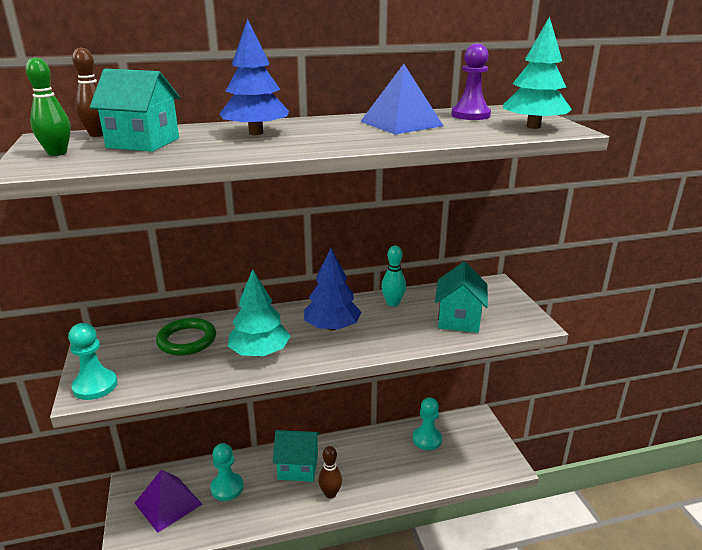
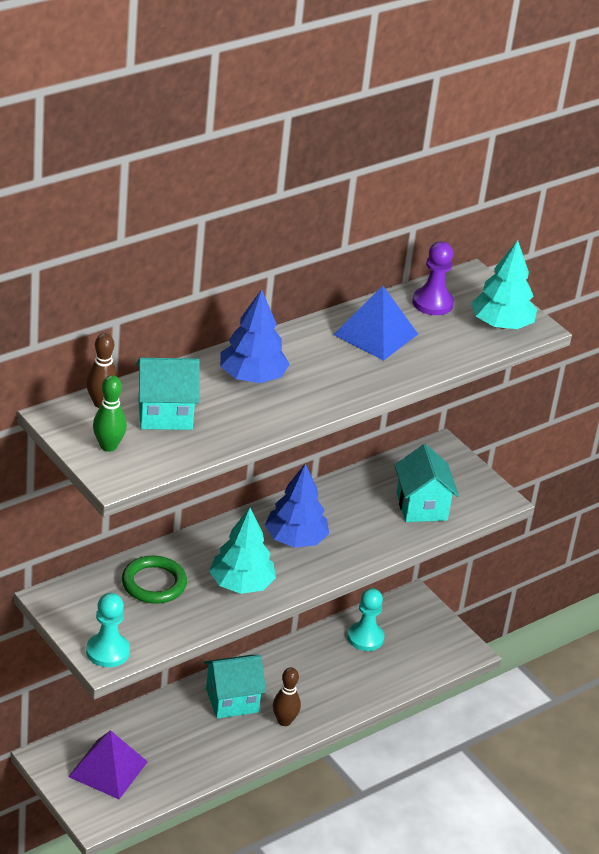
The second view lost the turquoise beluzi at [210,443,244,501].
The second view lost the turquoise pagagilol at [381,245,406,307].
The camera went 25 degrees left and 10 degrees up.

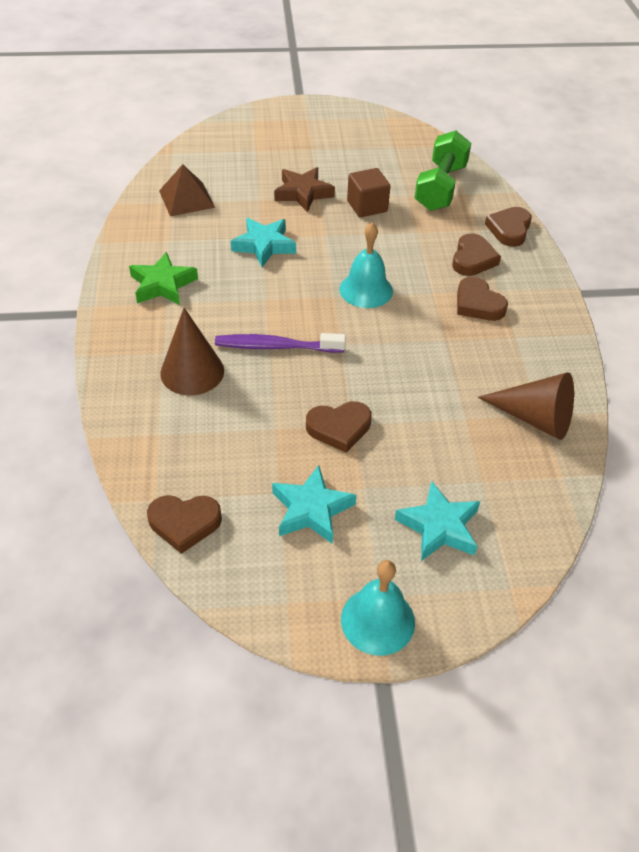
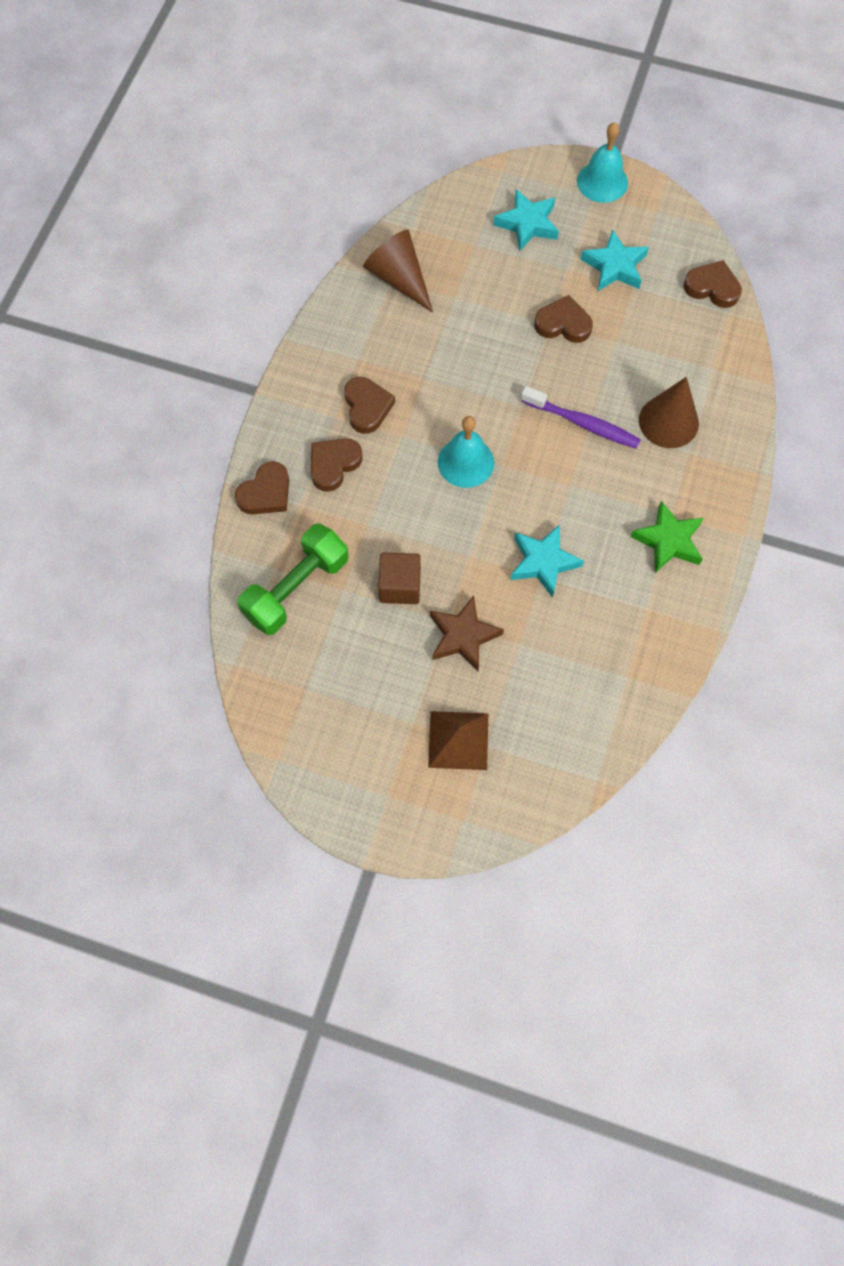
The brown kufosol ended up elsewhere, having gone from [159,164,215,217] to [428,711,488,770].
The camera went 155 degrees left and 20 degrees up.

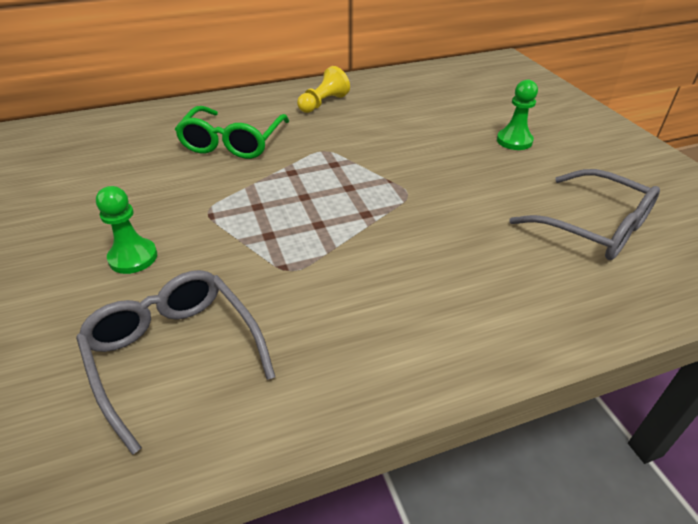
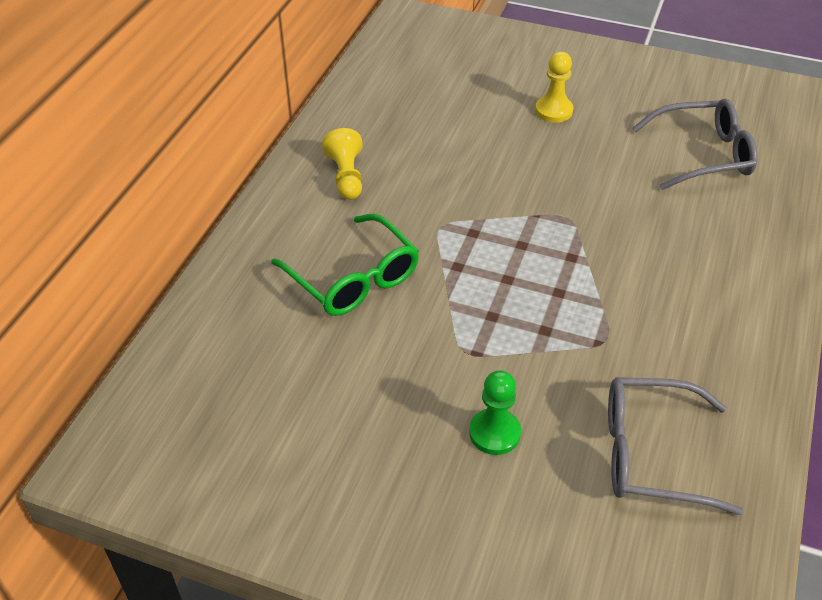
What was the green beluzi at [497,80,538,150] turned into the yellow beluzi at [535,52,574,122].
The camera went 50 degrees left and 5 degrees up.

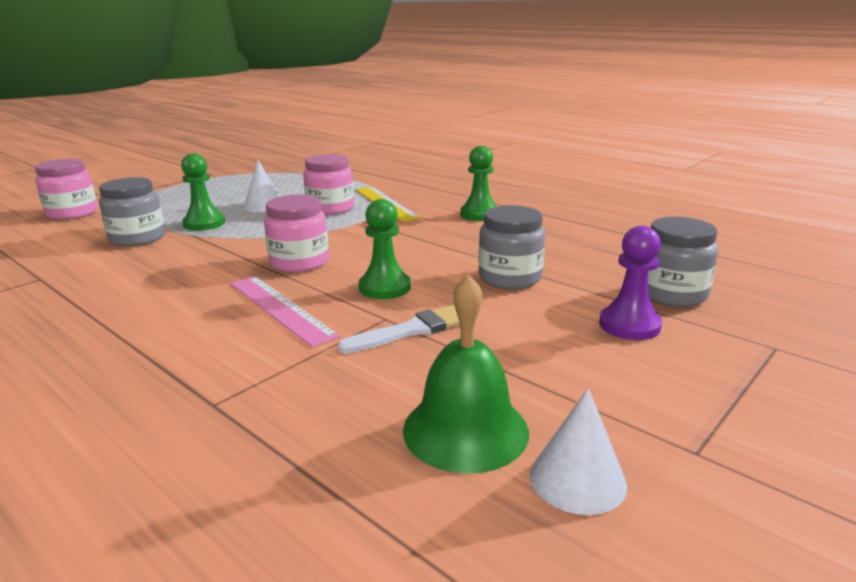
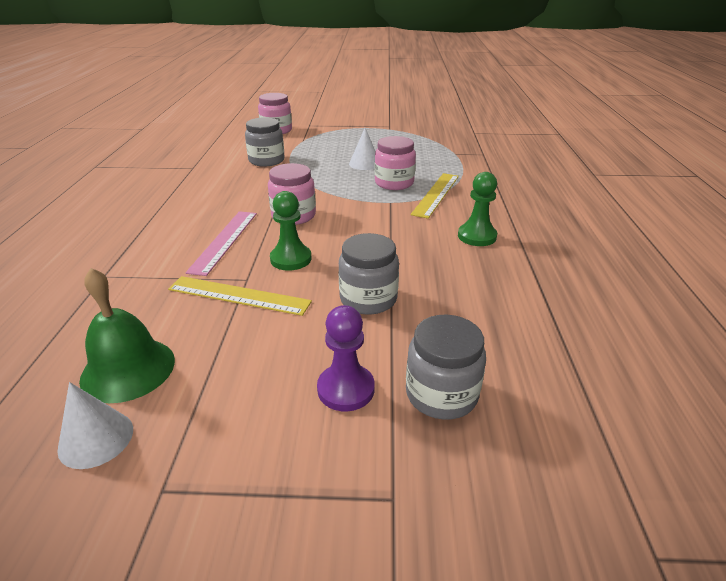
The second view lost the green beluzi at [181,153,225,231].
Where the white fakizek stood at [338,305,460,354], the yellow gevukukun came to stand at [168,276,312,316].
The camera went 50 degrees right and 10 degrees up.

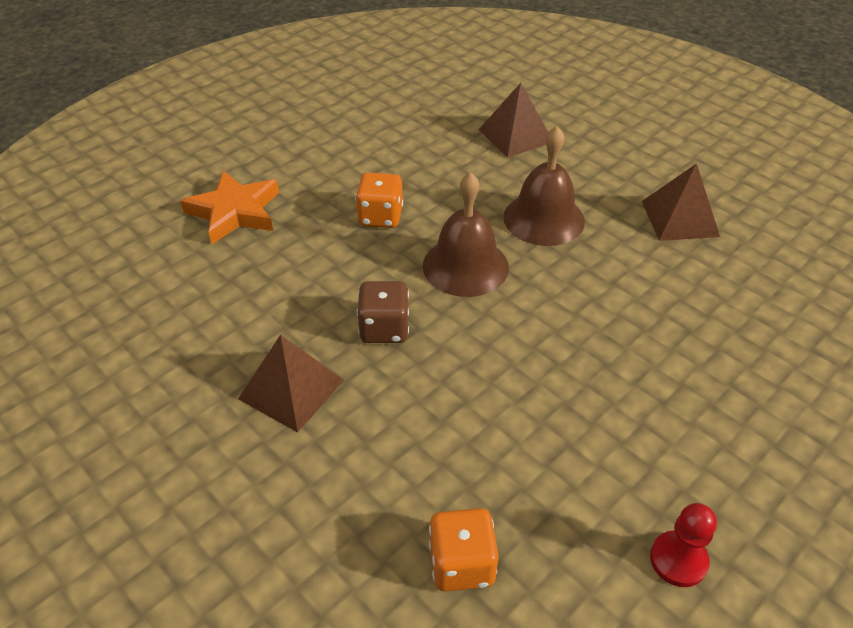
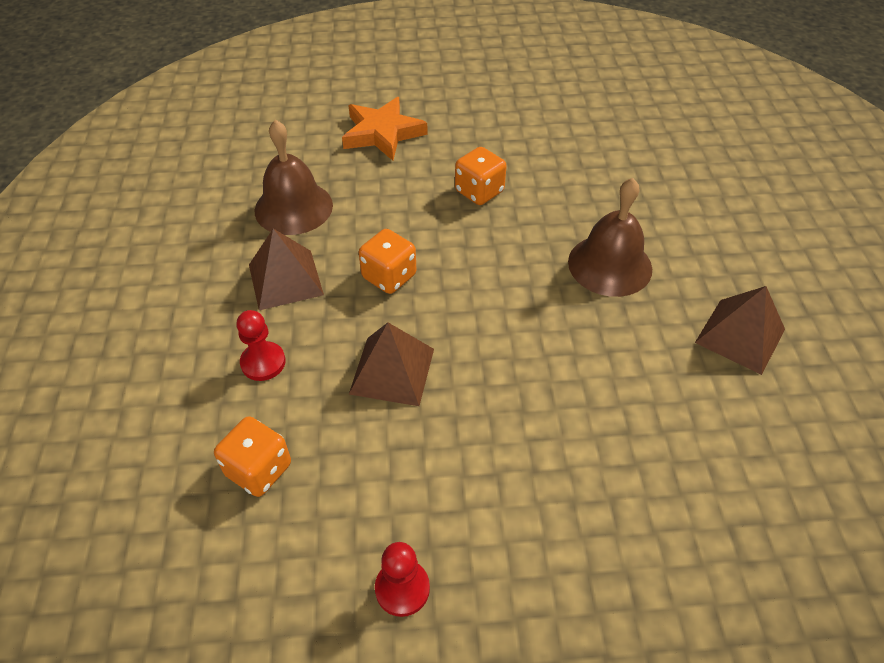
What was the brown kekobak at [357,281,409,343] turned into the orange kekobak at [359,229,416,294].
The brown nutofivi ended up elsewhere, having gone from [423,172,509,297] to [255,120,333,235].
The brown kufosol ended up elsewhere, having gone from [479,83,548,158] to [349,323,434,406].
The second view gained the red beluzi at [236,310,286,381].
The camera went 40 degrees right and 5 degrees up.

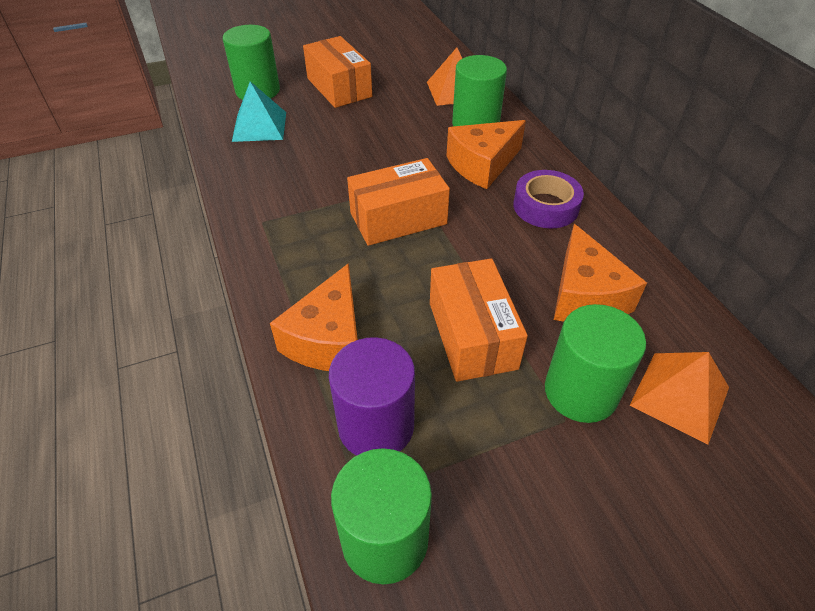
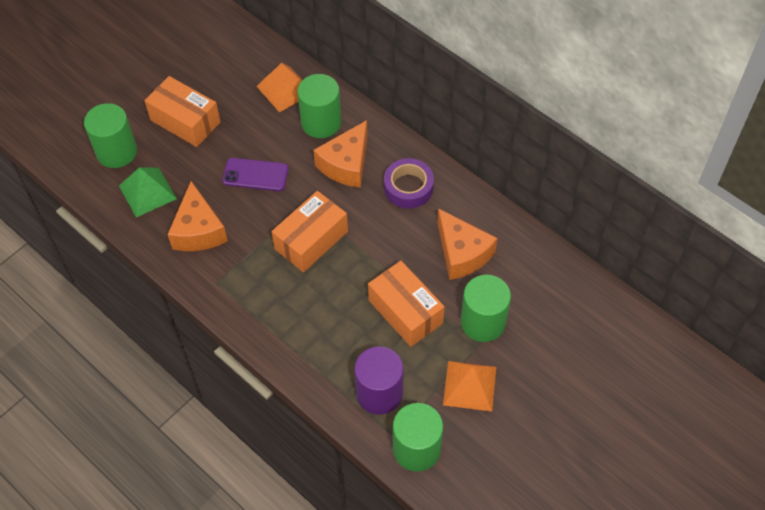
What was the turquoise kufosol at [232,81,286,142] turned into the green kufosol at [119,167,177,217].
The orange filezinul ended up elsewhere, having gone from [270,263,358,371] to [167,181,228,251].
The orange kufosol ended up elsewhere, having gone from [629,352,729,444] to [443,361,496,411].
The second view gained the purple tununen at [222,158,289,191].
The camera went 25 degrees left and 10 degrees up.

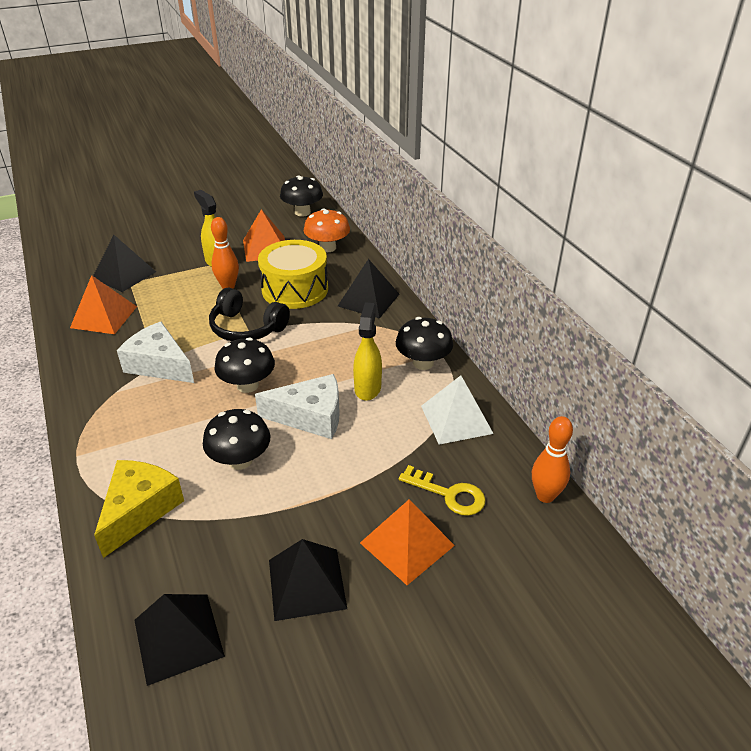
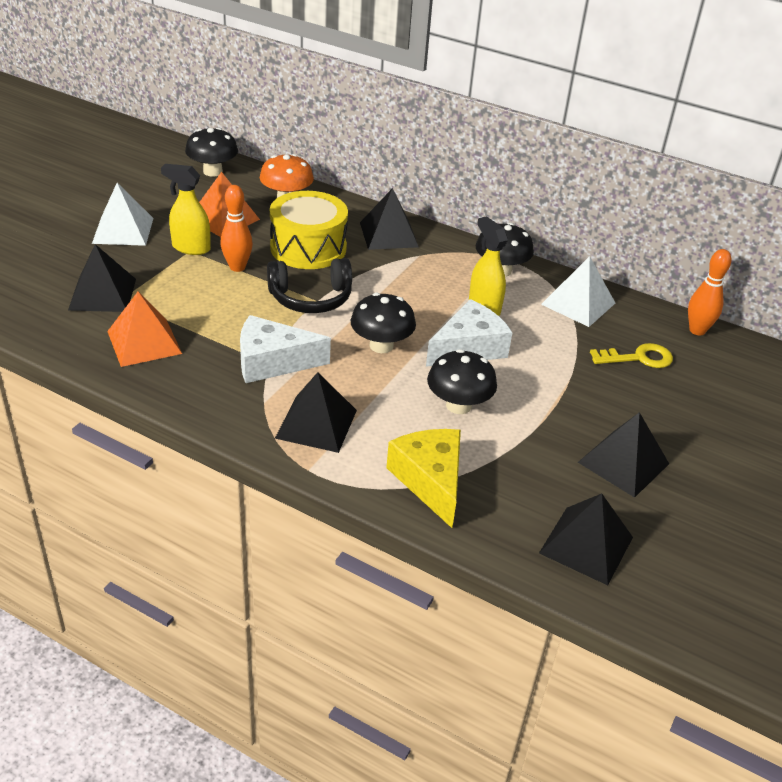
The second view lost the orange kufosol at [360,499,455,585].
The second view gained the white kufosol at [92,183,153,246].
The second view gained the black kufosol at [275,372,357,453].
The camera went 40 degrees left and 0 degrees up.

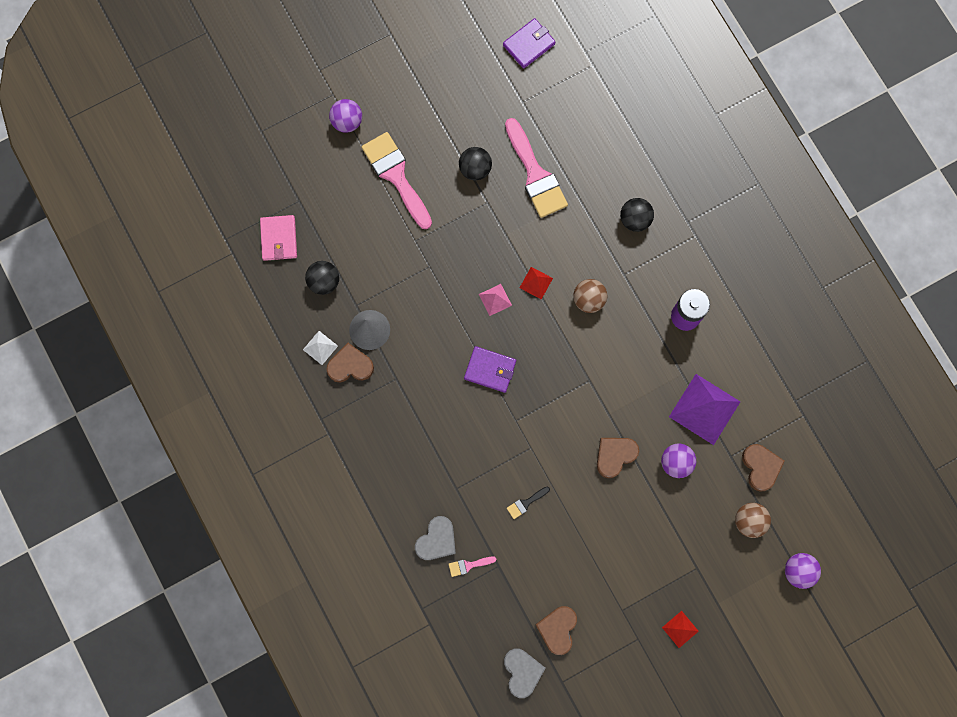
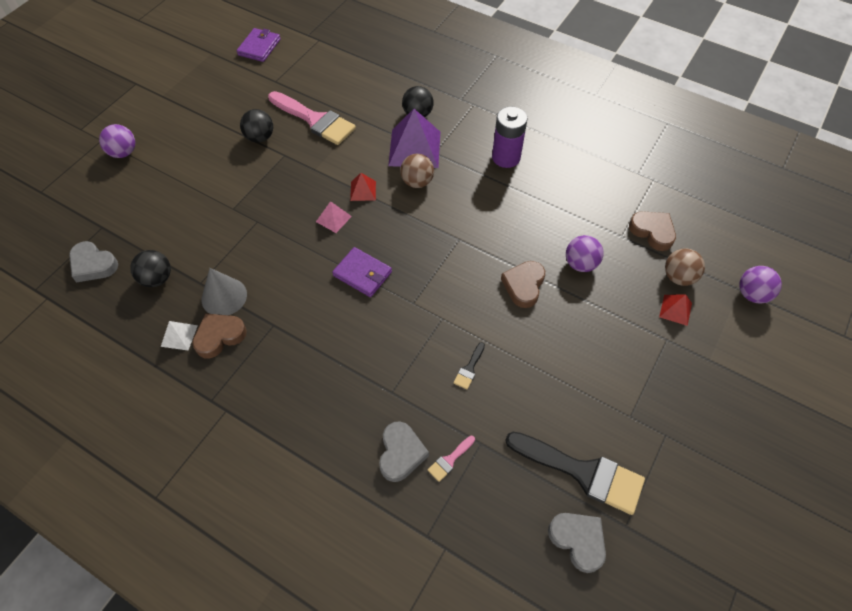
Where the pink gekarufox stood at [260,215,297,261], the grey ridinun came to stand at [69,241,118,282].
The second view lost the pink fakizek at [362,132,432,229].
The purple gekarufox at [464,346,516,393] ended up facing another way, 45 degrees clockwise from before.
Where the brown ridinun stood at [535,606,577,655], the black fakizek came to stand at [505,432,645,515].
The red kufosol ended up elsewhere, having gone from [662,611,699,648] to [659,294,692,326].
The purple kufosol ended up elsewhere, having gone from [669,374,740,445] to [388,109,440,168].
The camera went 30 degrees left and 20 degrees down.

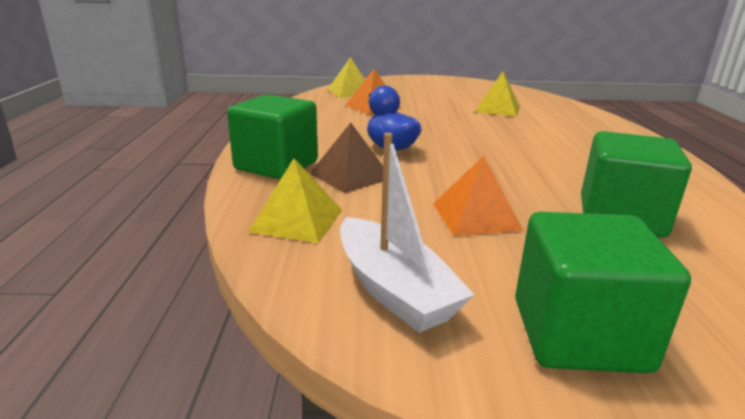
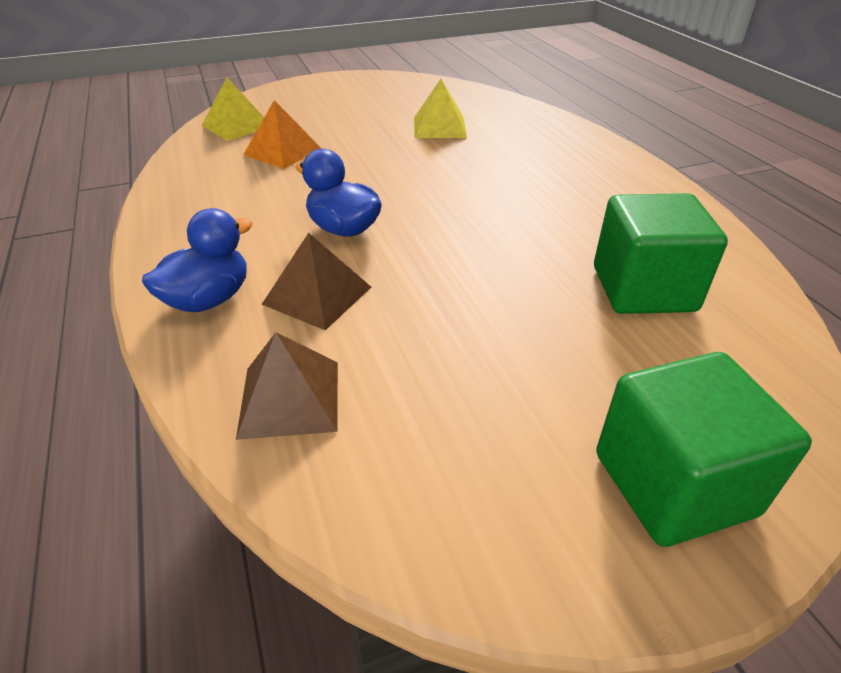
Where the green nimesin stood at [227,94,318,180], the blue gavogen came to stand at [142,208,253,312].
What was the yellow kufosol at [248,158,342,243] turned into the brown kufosol at [236,332,338,440].
The second view lost the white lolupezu at [340,133,475,333].
The second view lost the orange kufosol at [433,156,523,236].
The camera went 20 degrees left and 15 degrees up.

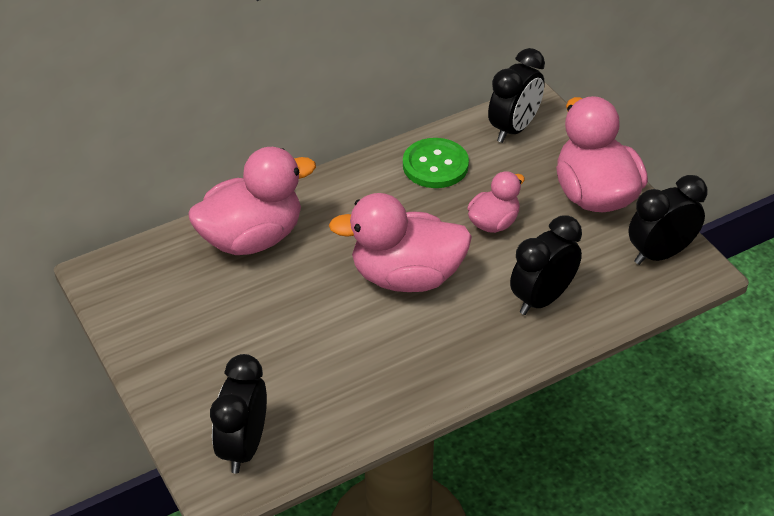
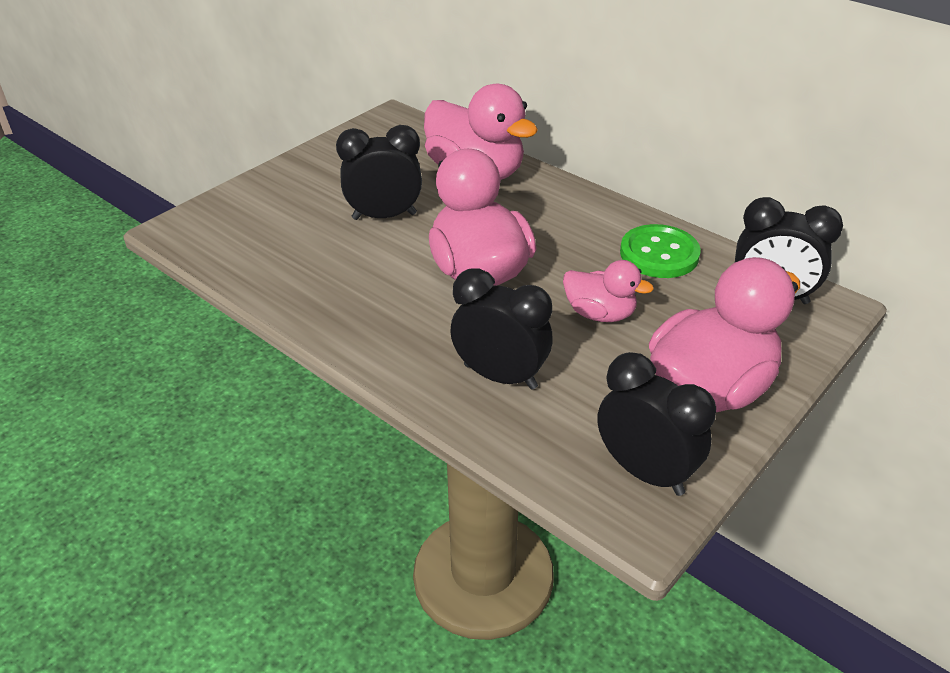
The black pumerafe ended up elsewhere, having gone from [210,354,267,474] to [336,125,422,220].
The camera went 70 degrees right and 5 degrees down.

